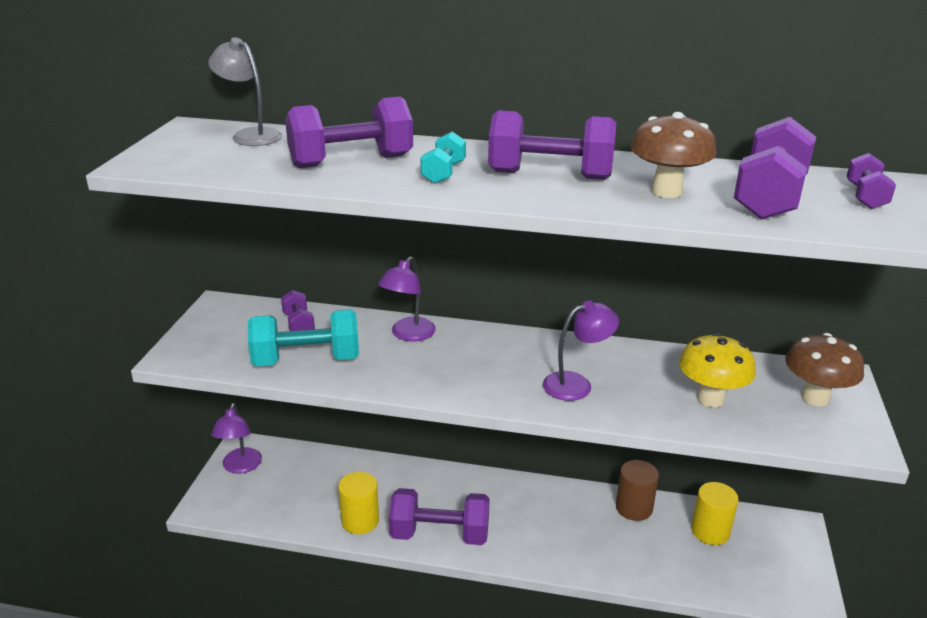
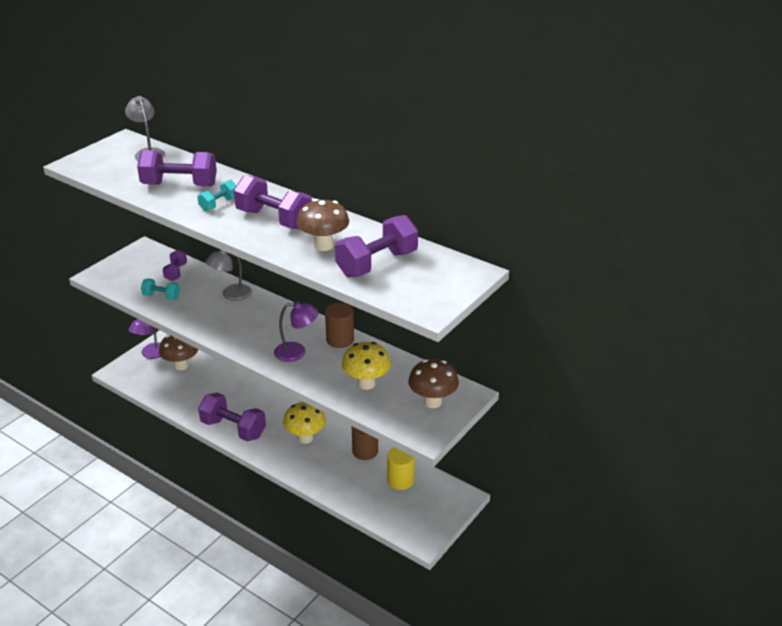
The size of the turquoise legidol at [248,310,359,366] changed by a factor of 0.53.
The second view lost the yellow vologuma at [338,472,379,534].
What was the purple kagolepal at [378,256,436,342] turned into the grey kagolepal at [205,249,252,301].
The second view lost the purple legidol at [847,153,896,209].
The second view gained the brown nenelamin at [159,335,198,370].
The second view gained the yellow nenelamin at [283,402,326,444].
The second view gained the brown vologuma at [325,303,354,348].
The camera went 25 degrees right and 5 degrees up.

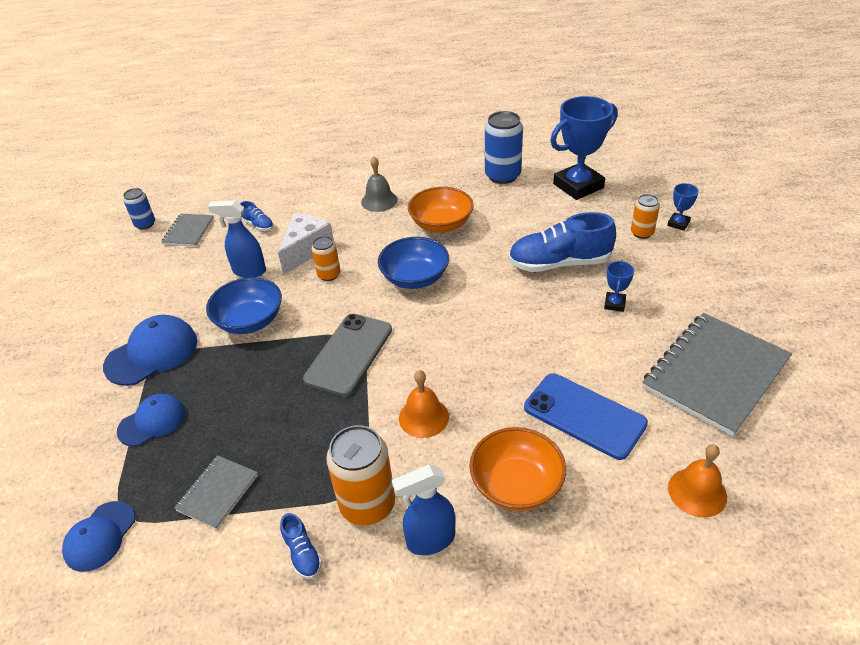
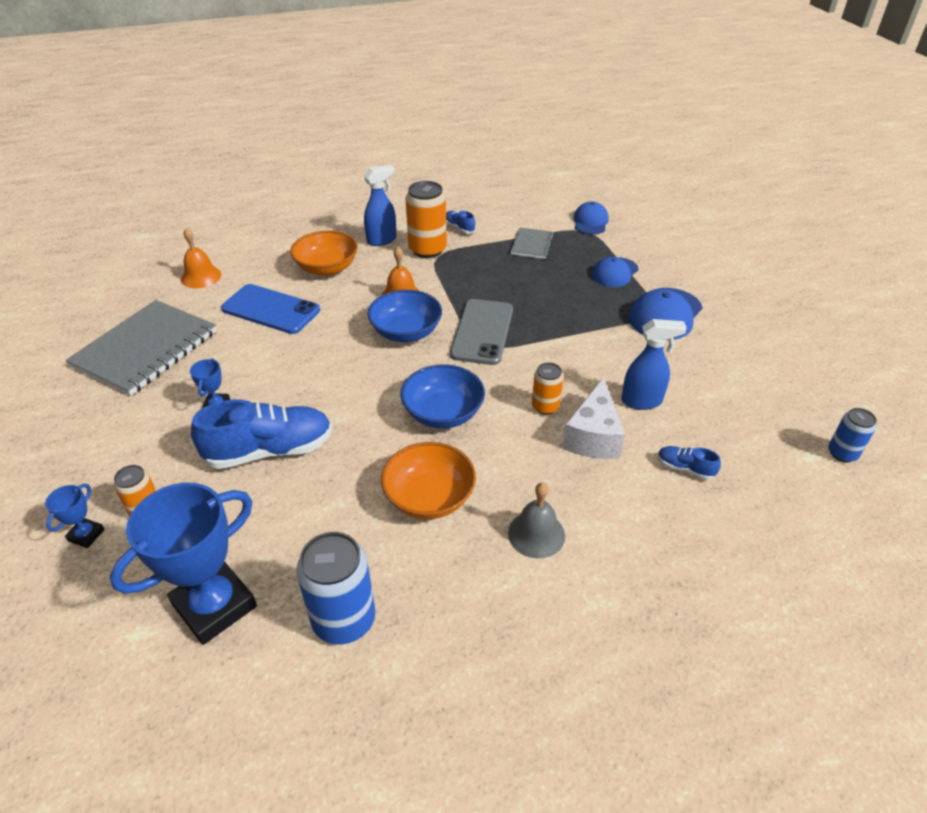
The second view lost the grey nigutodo at [161,214,214,247].
The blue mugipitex ended up elsewhere, having gone from [206,277,282,334] to [367,290,442,342].
The camera went 165 degrees right and 0 degrees up.

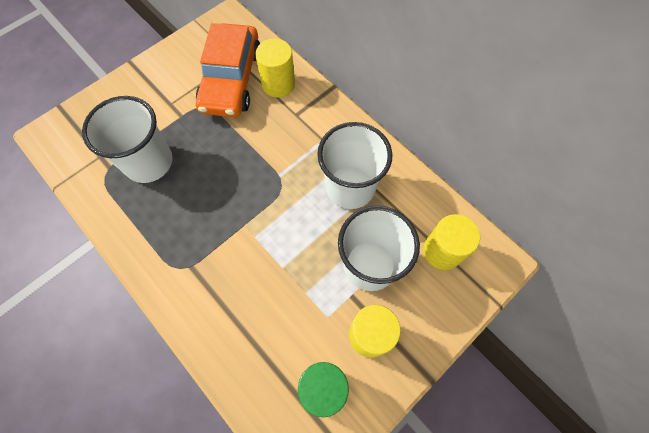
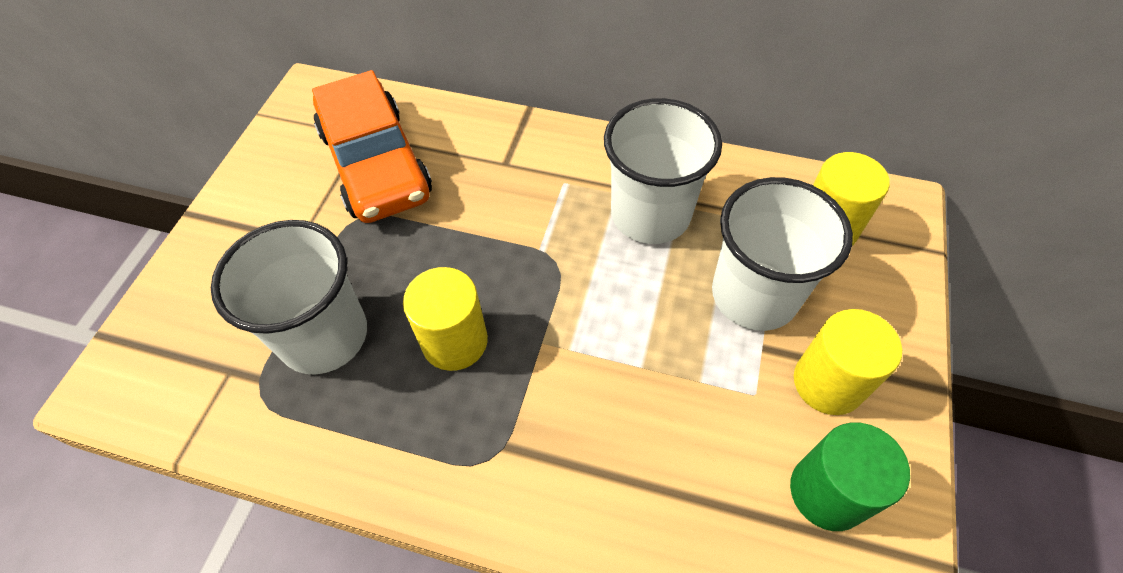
The yellow vologuma ended up elsewhere, having gone from [255,38,295,98] to [403,267,488,371].
The camera went 30 degrees left and 10 degrees down.

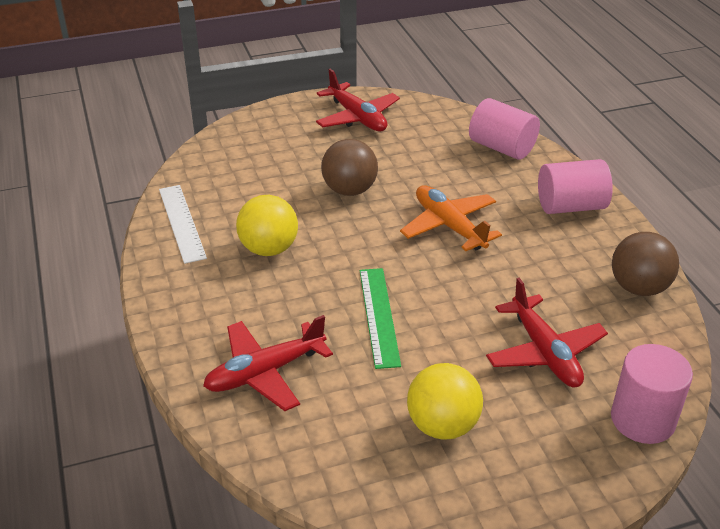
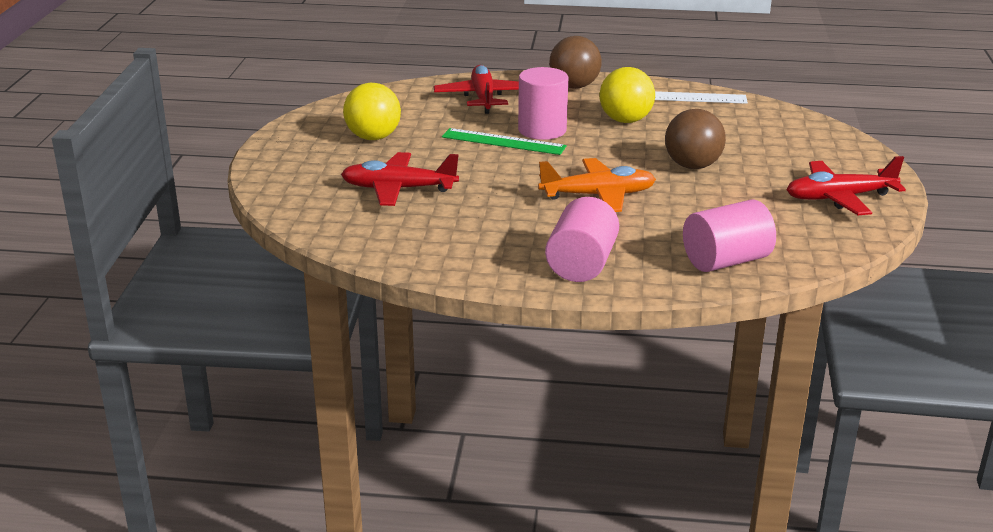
The pink vologuma ended up elsewhere, having gone from [611,344,693,444] to [518,67,568,140].
The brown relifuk ended up elsewhere, having gone from [612,232,679,296] to [549,36,602,89].
The camera went 115 degrees right and 10 degrees down.

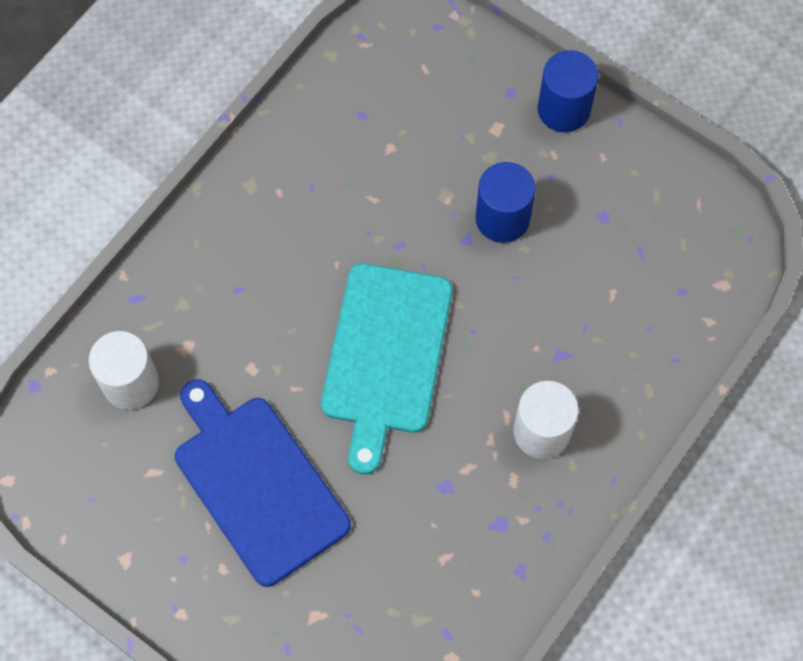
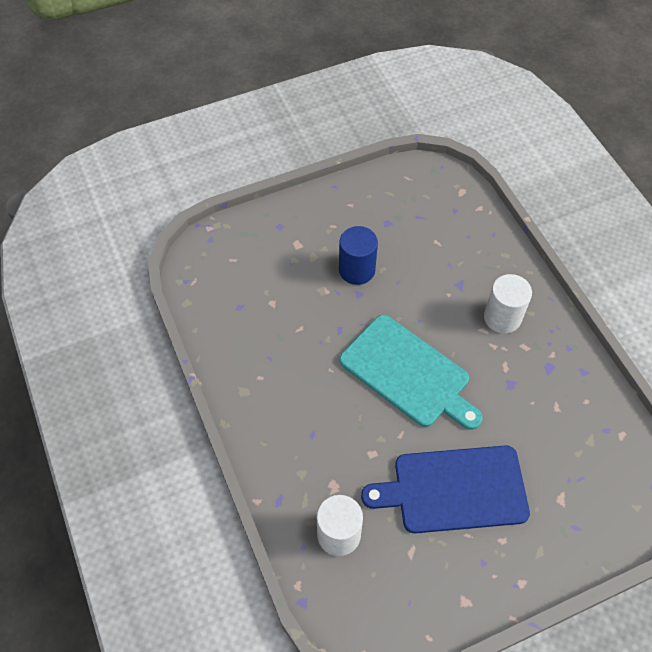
The second view lost the blue vologuma at [538,50,599,132].
The camera went 60 degrees left and 10 degrees down.

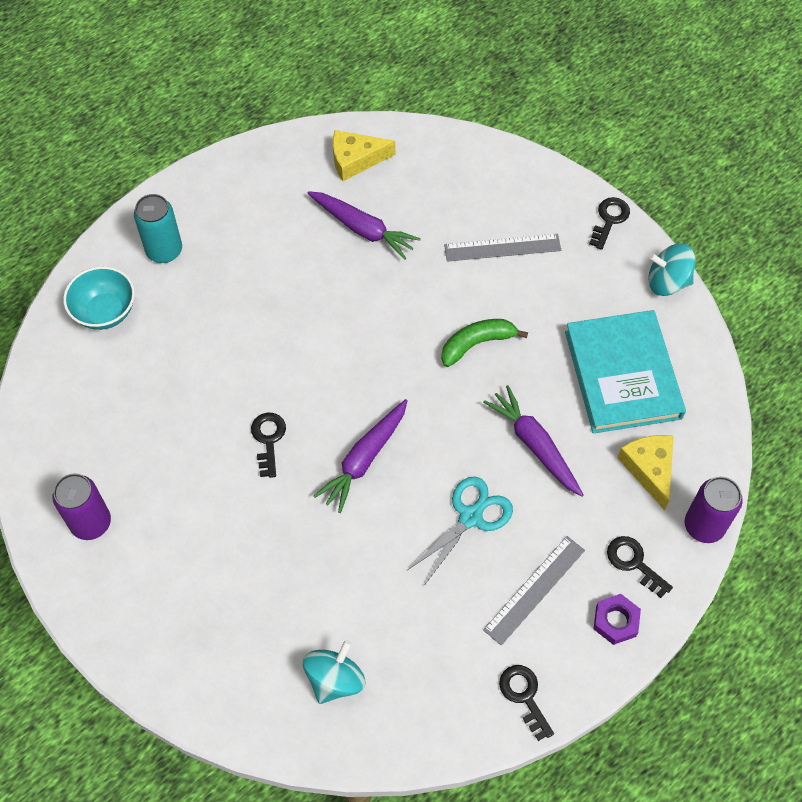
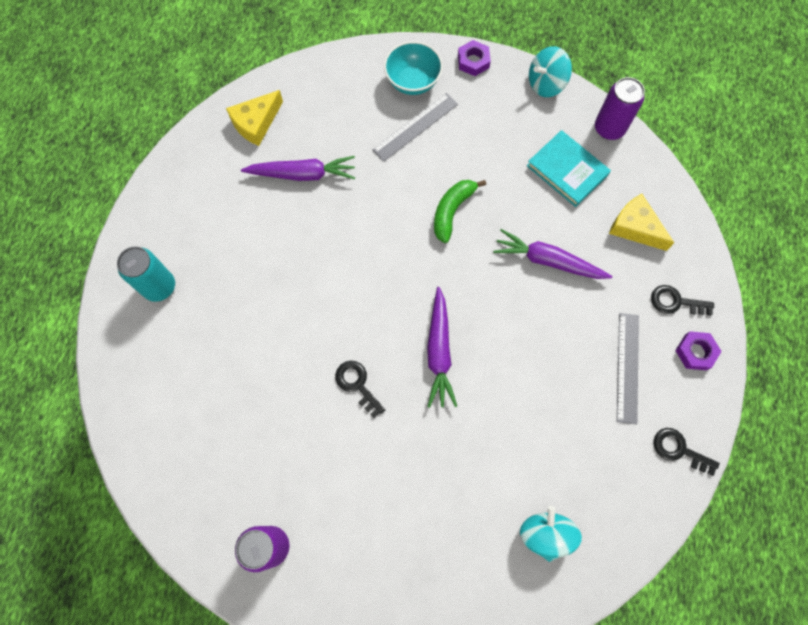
The turquoise mugipitex ended up elsewhere, having gone from [63,266,135,330] to [384,41,443,95].
The second view lost the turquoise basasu at [407,476,513,586].
The size of the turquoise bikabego at [565,310,686,433] changed by a factor of 0.66.
Where the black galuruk stood at [589,197,630,250], the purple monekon came to stand at [458,40,491,76].
The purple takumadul ended up elsewhere, having gone from [685,477,743,543] to [595,77,645,140].
The camera went 35 degrees left and 10 degrees up.

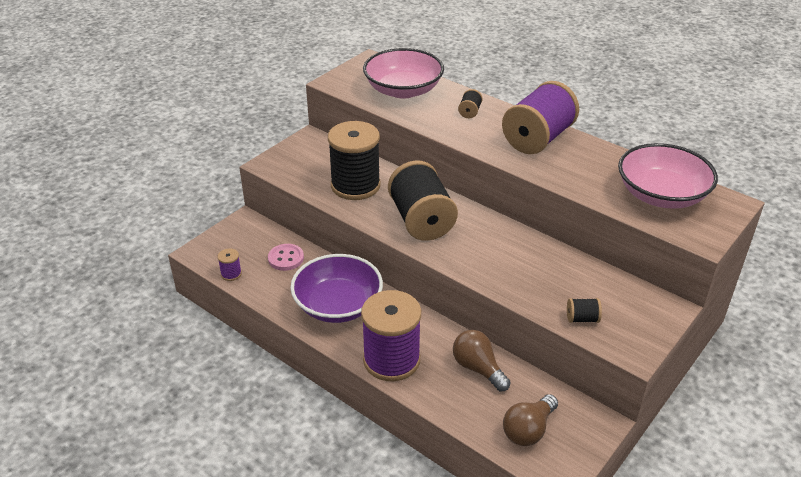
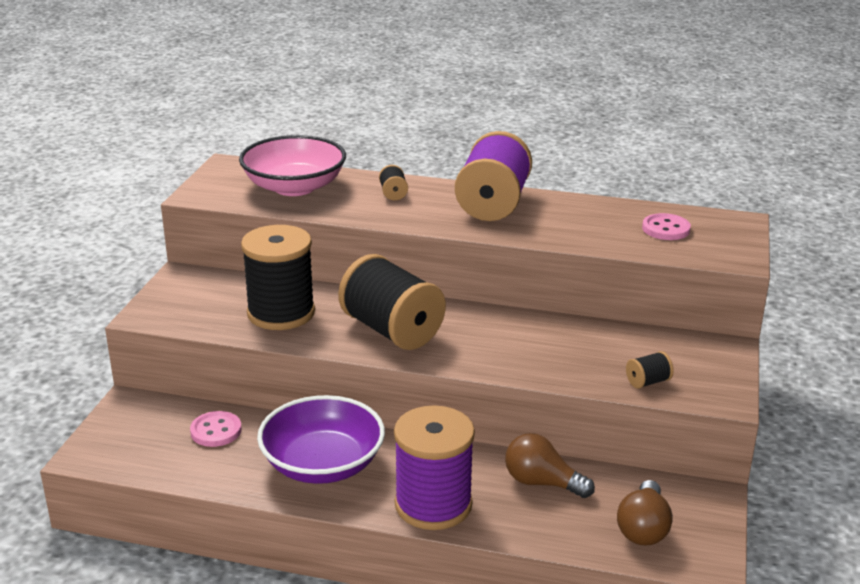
The second view lost the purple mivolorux at [217,248,242,281].
Where the pink mugipitex stood at [618,143,718,209], the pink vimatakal came to stand at [642,213,691,240].
The camera went 25 degrees left and 10 degrees down.

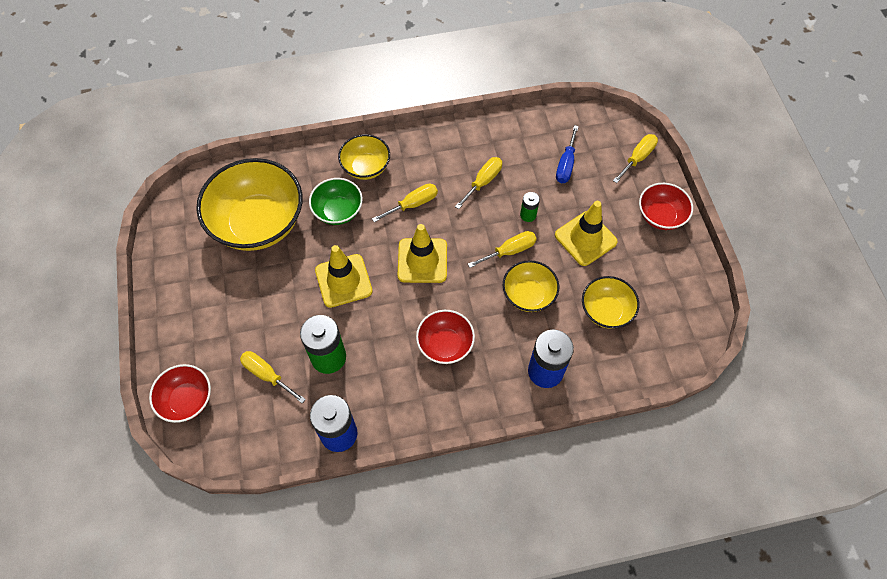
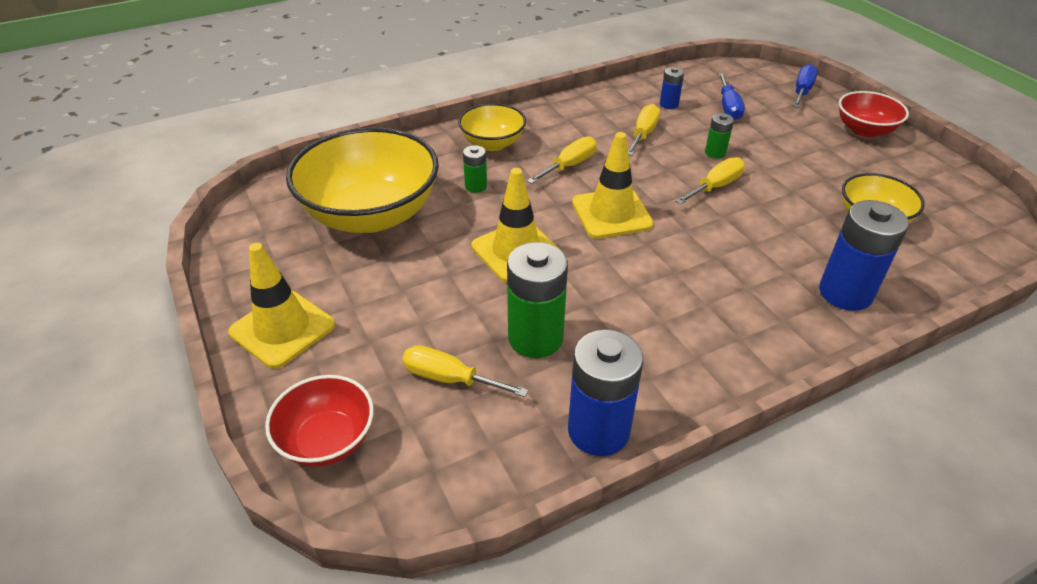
Where the green mugipitex stood at [309,178,363,225], the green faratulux came to stand at [463,145,487,193].
The second view lost the red mugipitex at [416,310,475,364].
The second view lost the yellow mugipitex at [503,260,559,312].
The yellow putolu ended up elsewhere, having gone from [555,201,618,266] to [228,243,335,369].
What was the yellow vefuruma at [613,134,658,183] turned into the blue vefuruma at [793,64,818,108].
The second view gained the blue faratulux at [660,67,684,109].
The camera went 15 degrees left and 20 degrees down.

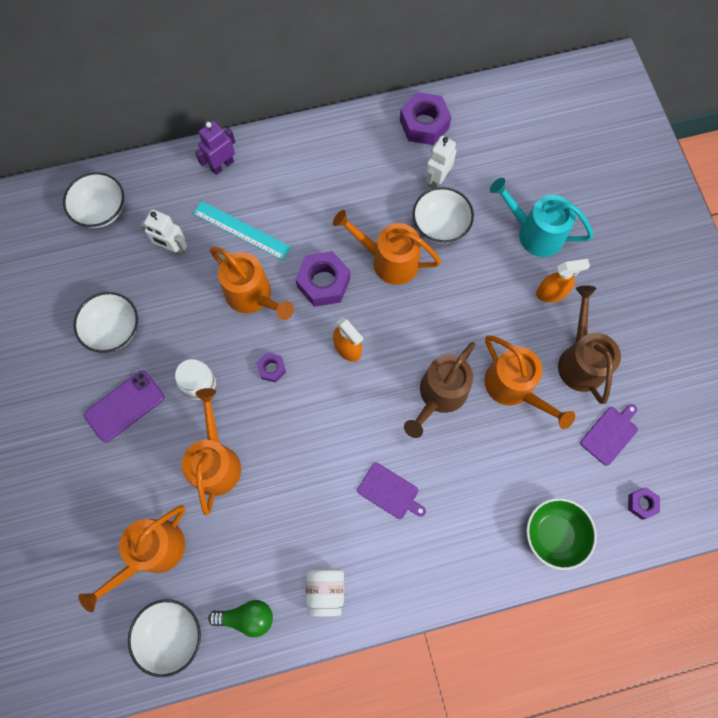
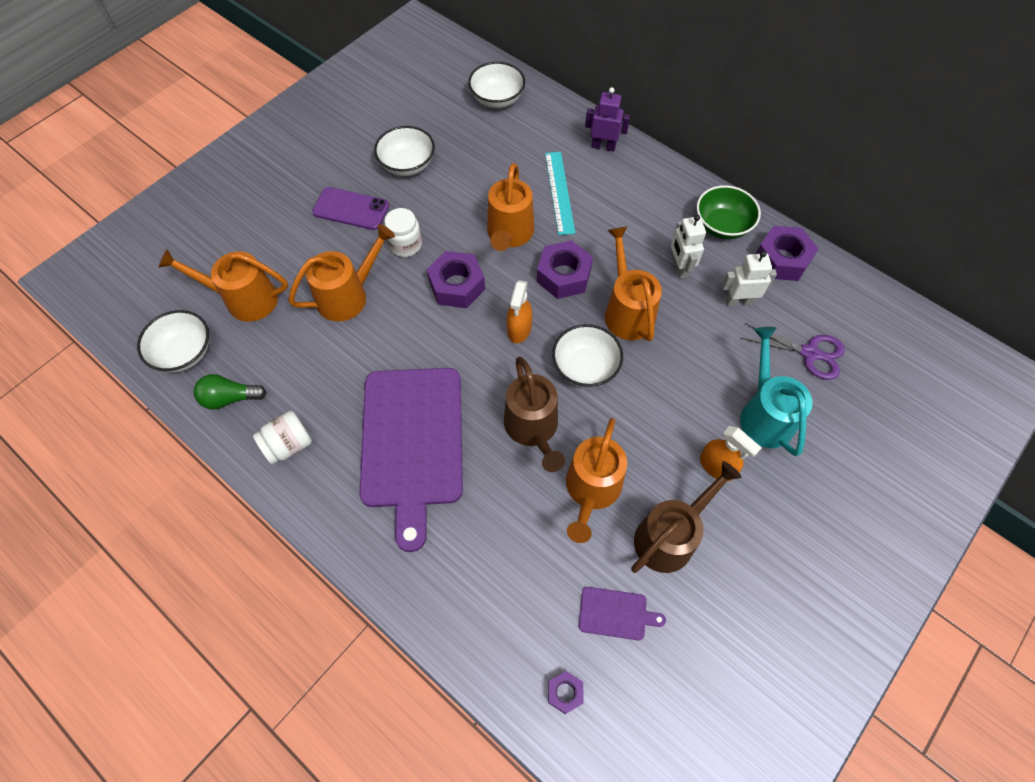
The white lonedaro ended up elsewhere, having gone from [140,209,187,256] to [671,215,706,279].
The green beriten at [208,600,273,637] ended up facing another way, 120 degrees clockwise from before.
The size of the purple monekon at [257,353,286,383] changed by a factor of 1.92.
The size of the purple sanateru at [357,463,426,519] changed by a factor of 2.49.
The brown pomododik at [404,342,476,438] ended up facing another way, 105 degrees counterclockwise from before.
The white mugipitex ended up elsewhere, having gone from [413,187,474,243] to [552,324,623,388].
The green mugipitex ended up elsewhere, having gone from [527,498,597,570] to [696,185,761,239].
The second view gained the purple basasu at [741,323,845,380].
The camera went 55 degrees right and 10 degrees down.

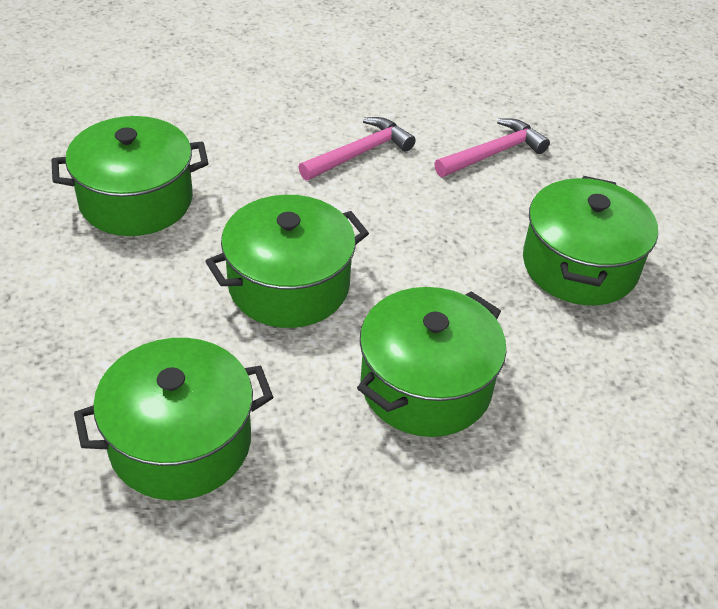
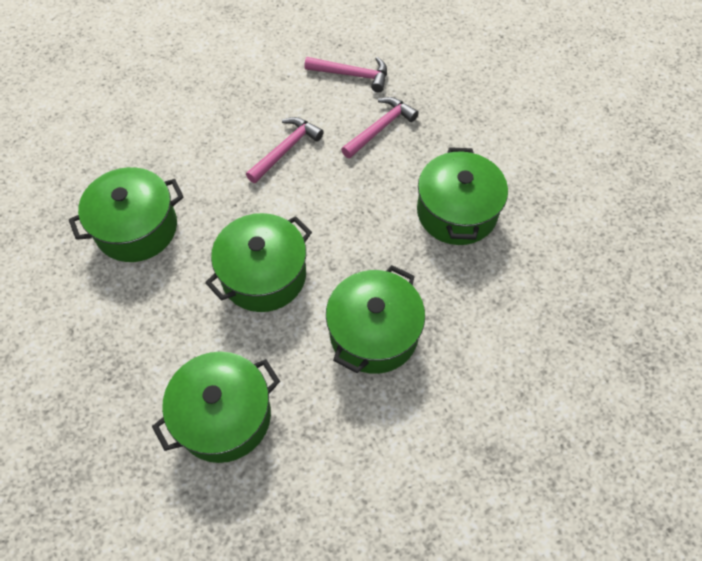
The second view gained the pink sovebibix at [304,57,387,92].
The camera went 10 degrees left and 15 degrees up.

